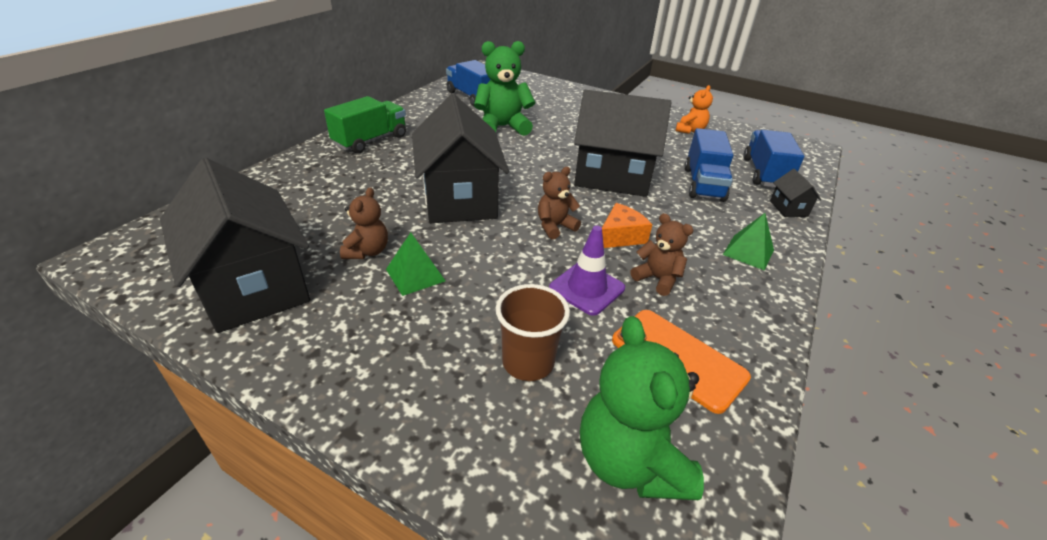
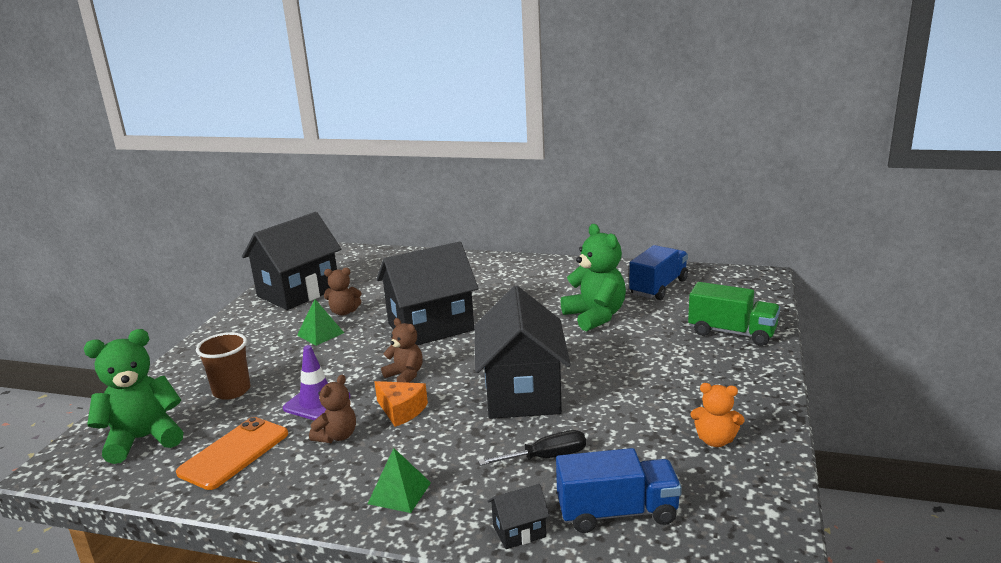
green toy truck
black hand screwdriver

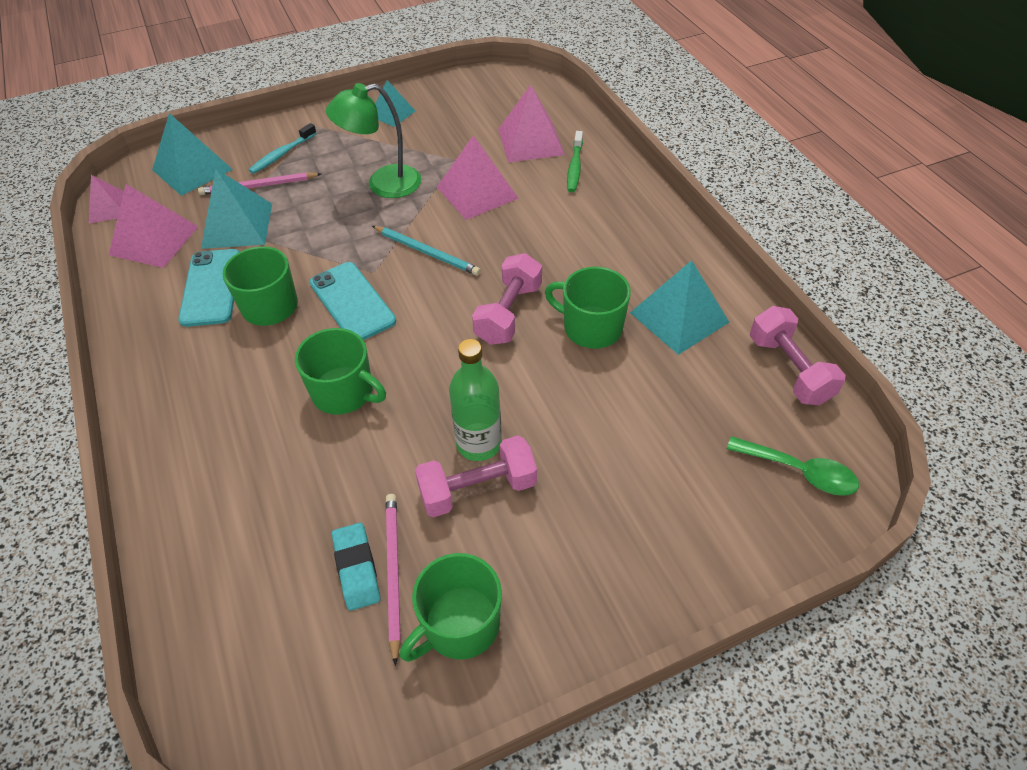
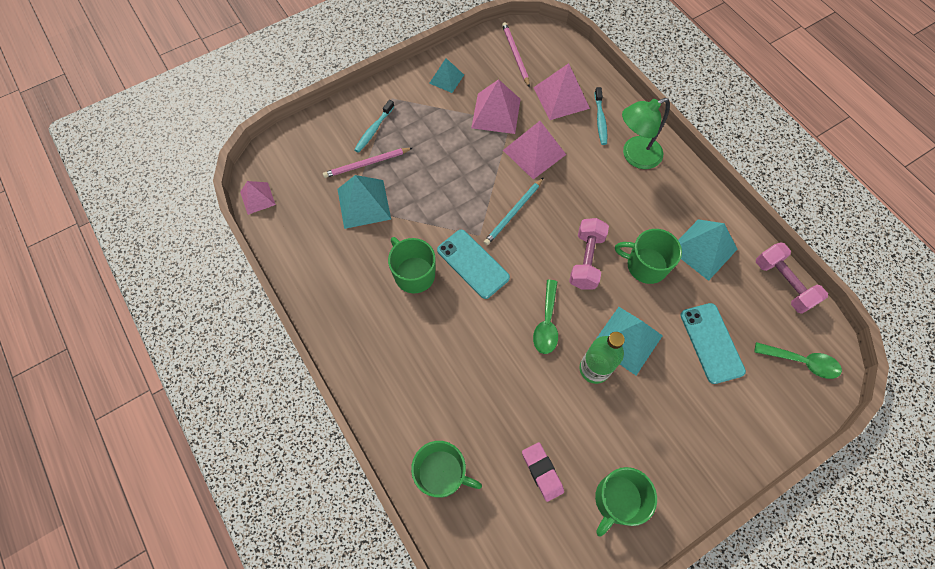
pink pyramid (no. 2 from left)
turquoise pyramid (no. 3 from left)
turquoise phone (no. 2 from left)
green tea mug (no. 2 from left)
green reading lamp
pink gum eraser
turquoise lead pencil
pink lead pencil (no. 2 from left)
pink free weight (no. 1 from left in the first image)
turquoise toothbrush (no. 2 from left)
green tablespoon (no. 1 from left)

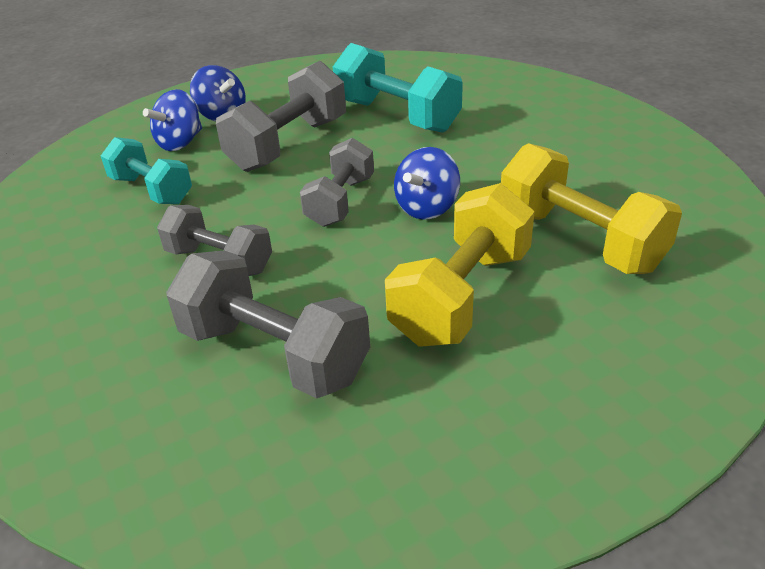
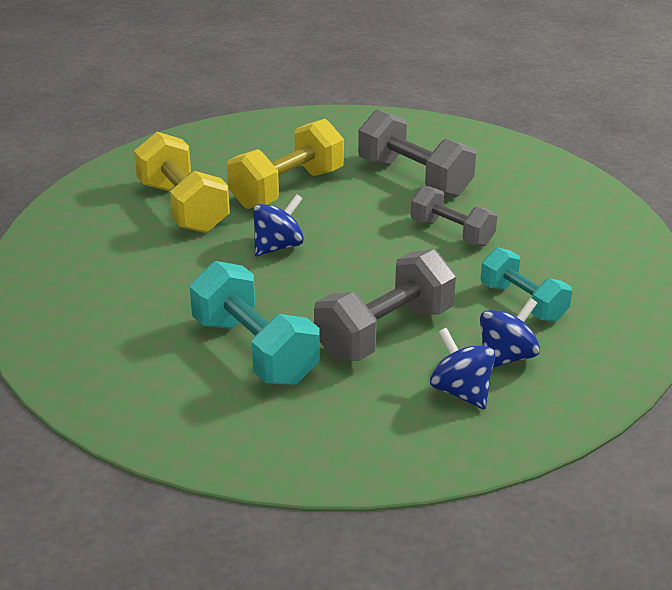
gray free weight (no. 4 from left in the first image)

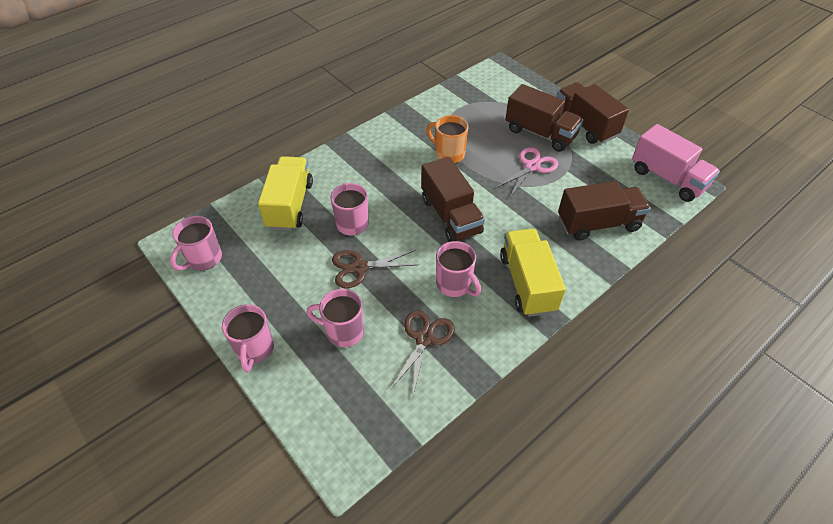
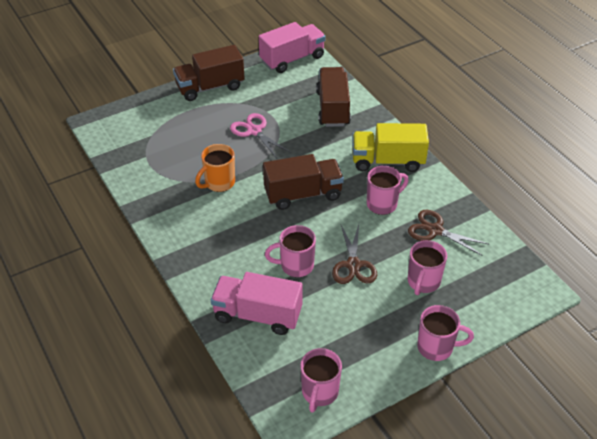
pink tea mug (no. 2 from left)
pink toy truck (no. 1 from left)
brown toy truck (no. 2 from left in the first image)

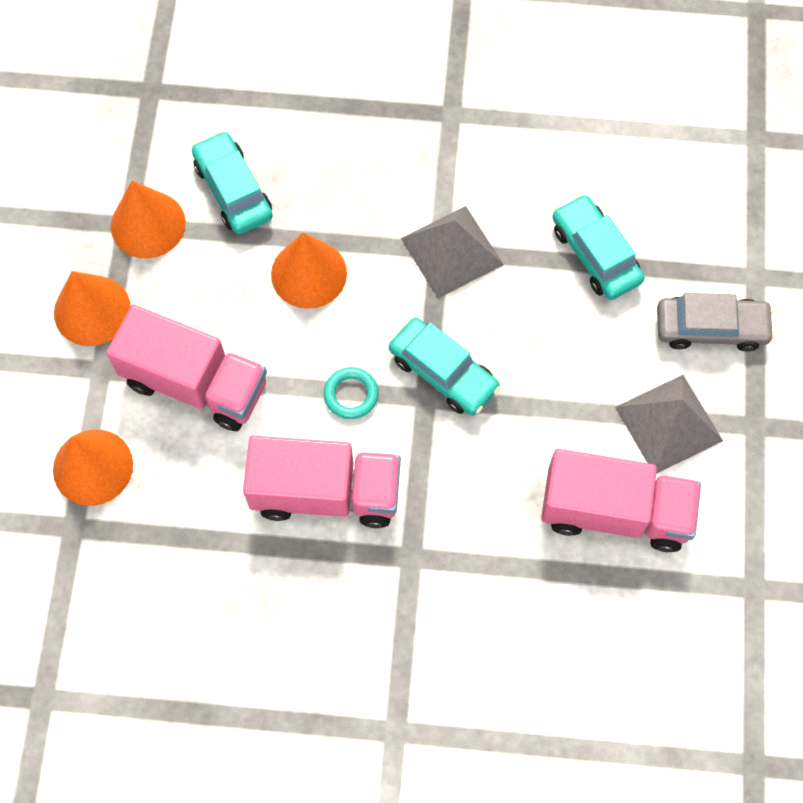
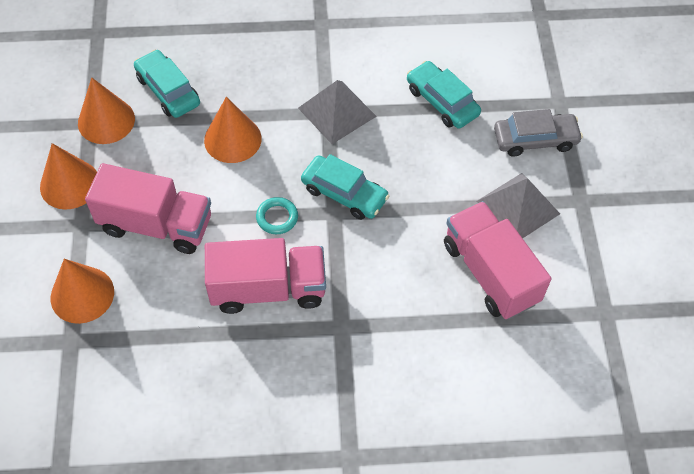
pink toy truck (no. 3 from left)

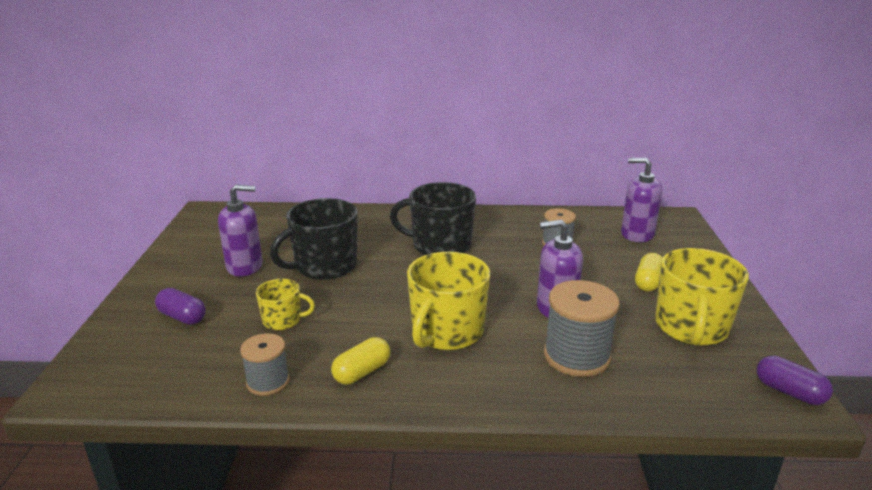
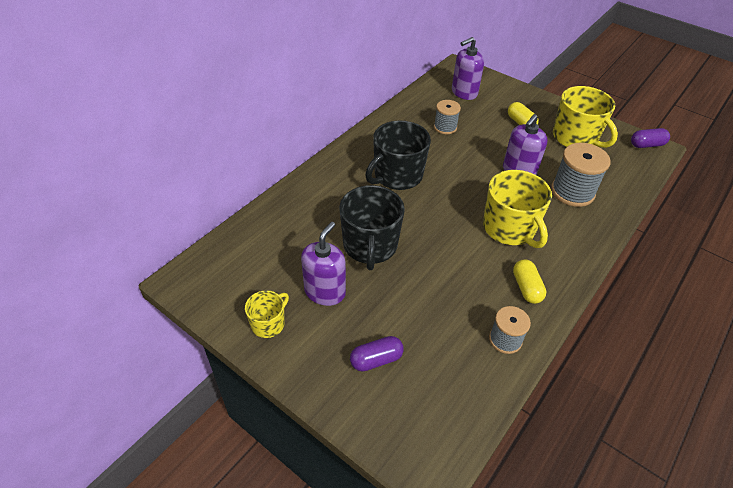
yellow tea mug (no. 1 from left)

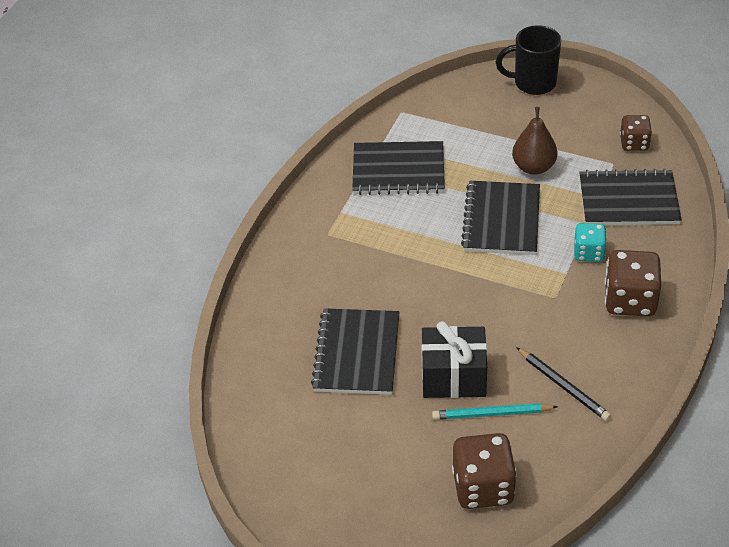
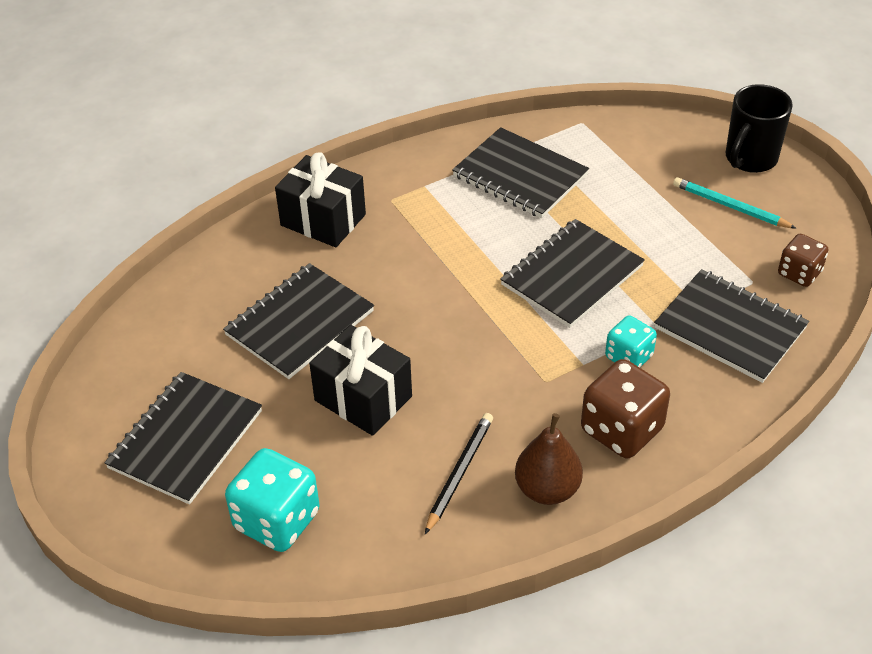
turquoise lead pencil
turquoise game die (no. 1 from left)
black tea mug
brown pear
black lead pencil
black notebook (no. 1 from left)
black gift (no. 1 from left)

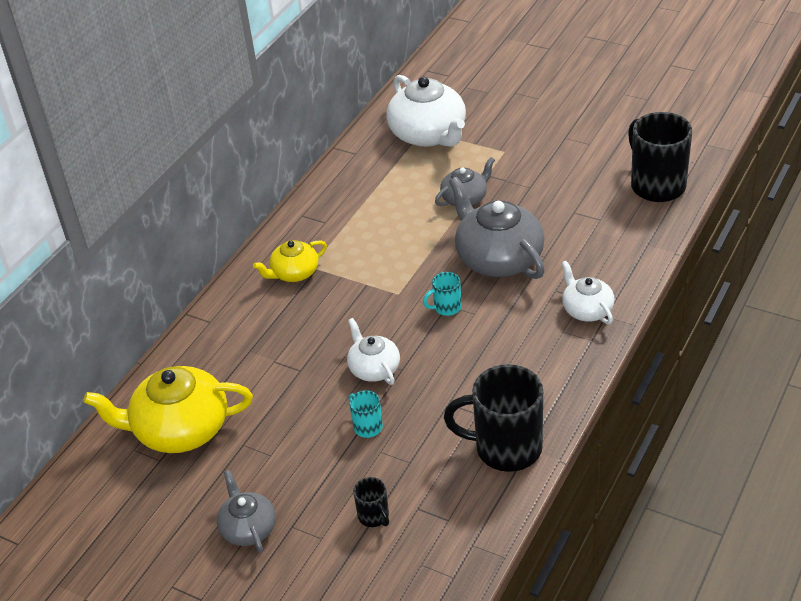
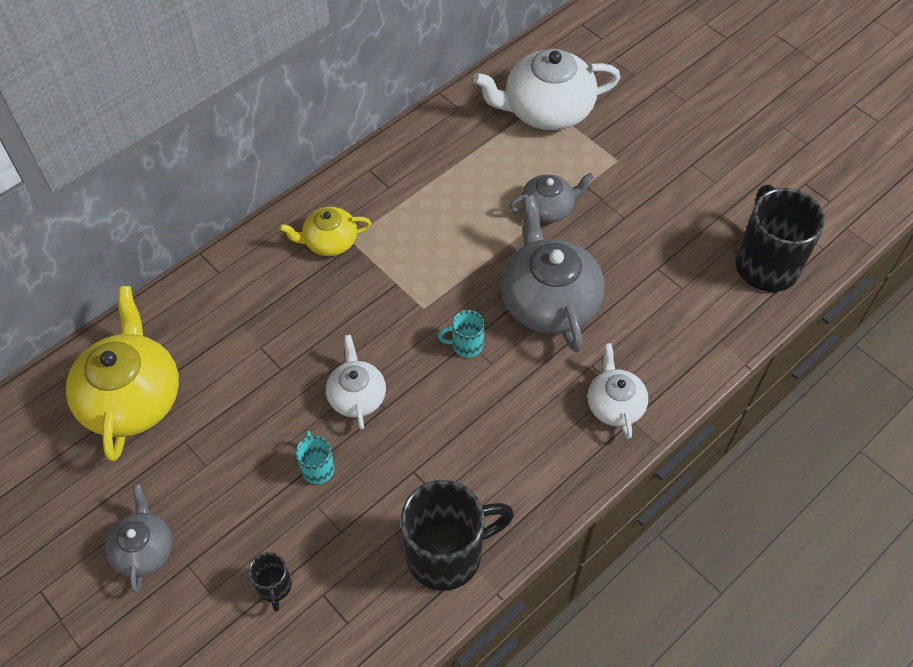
yellow teapot (no. 1 from left)
white teapot (no. 2 from left)
black tea mug (no. 2 from left)

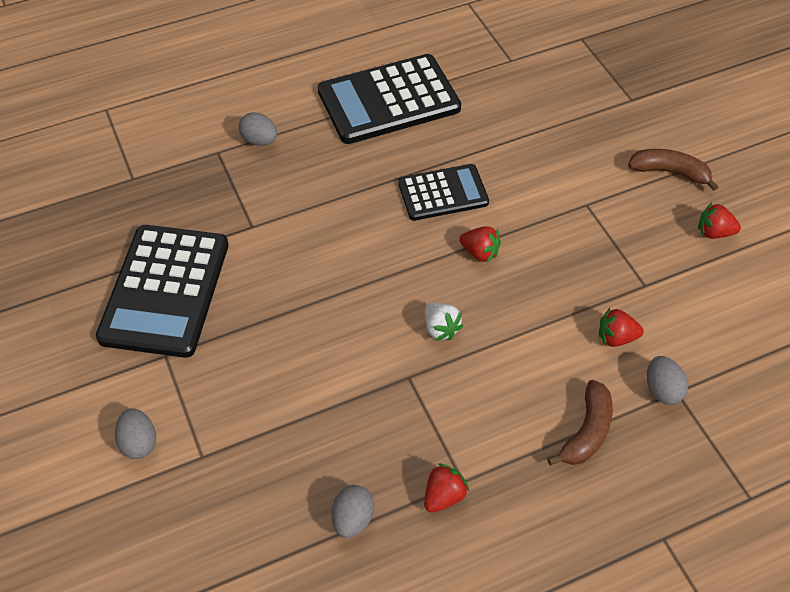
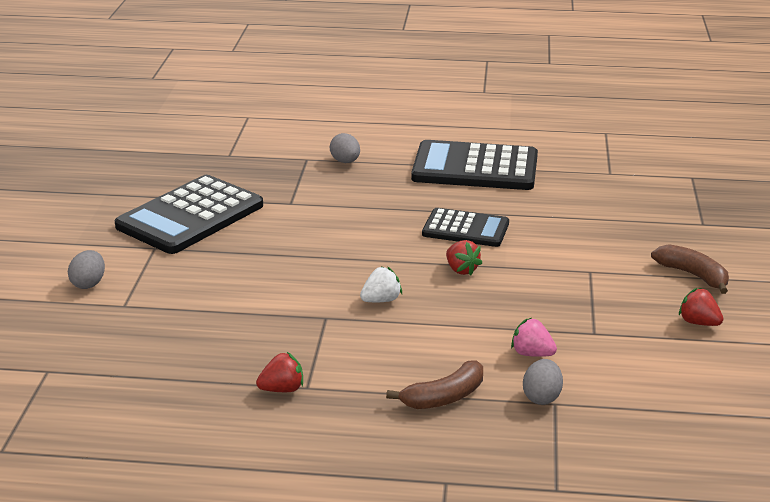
gray toy egg (no. 3 from left in the first image)
white berry
pink berry

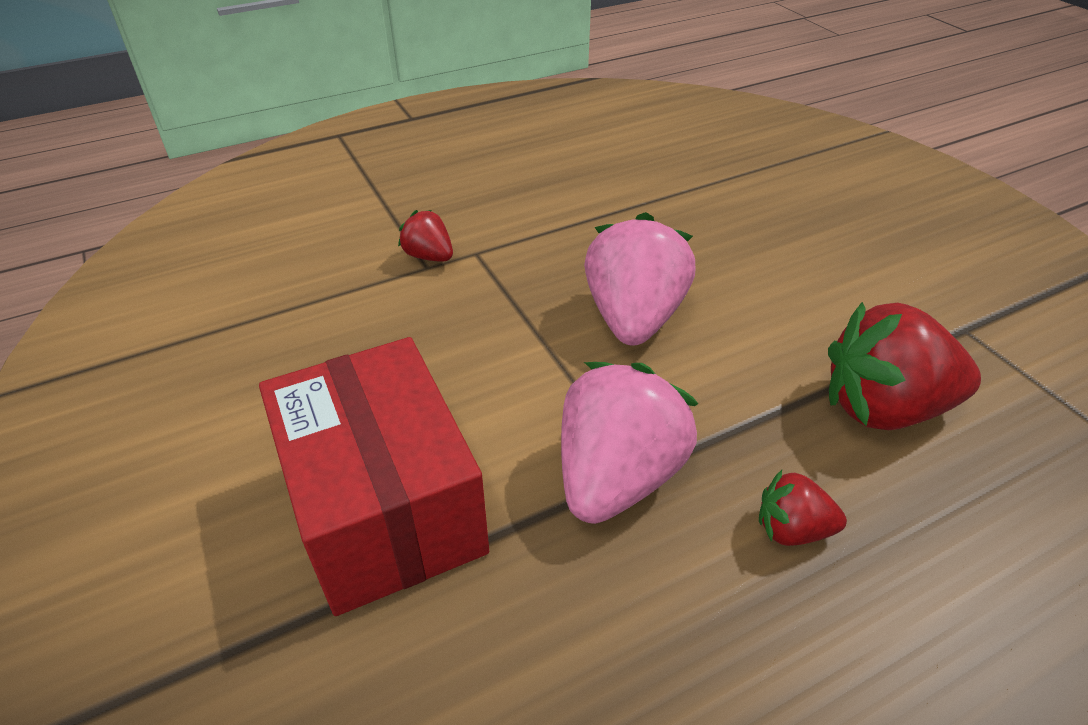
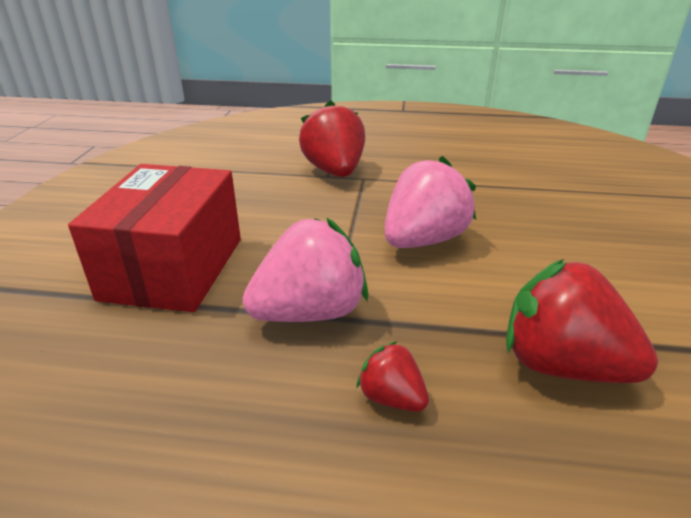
red berry (no. 1 from left)

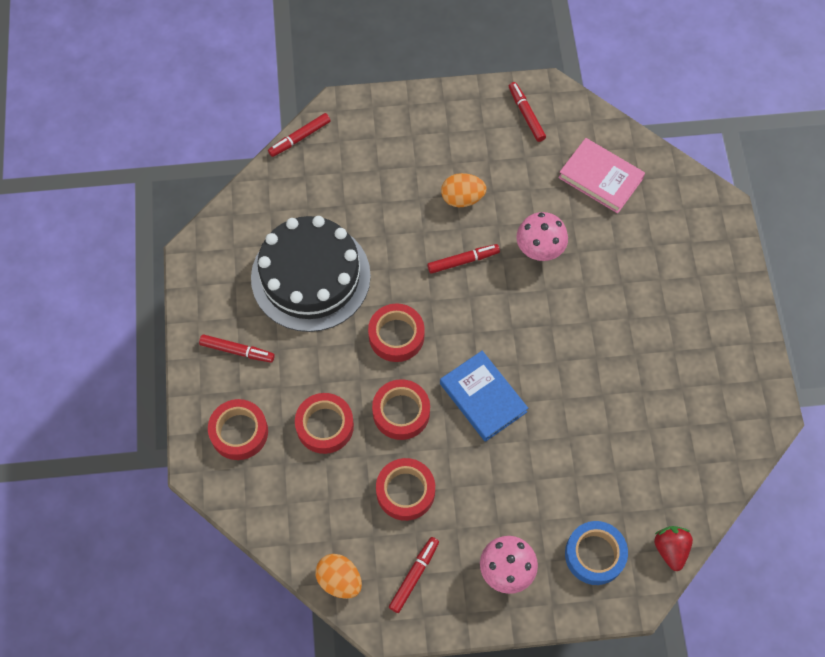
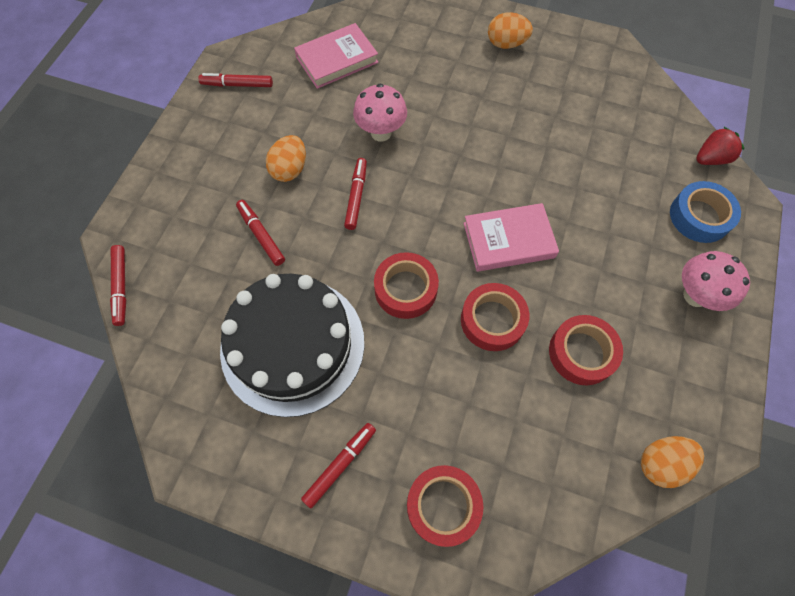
red tape (no. 2 from left in the first image)
red marker pen (no. 3 from left)
pink hardcover (no. 2 from left)
red berry
orange toy egg (no. 2 from left)

